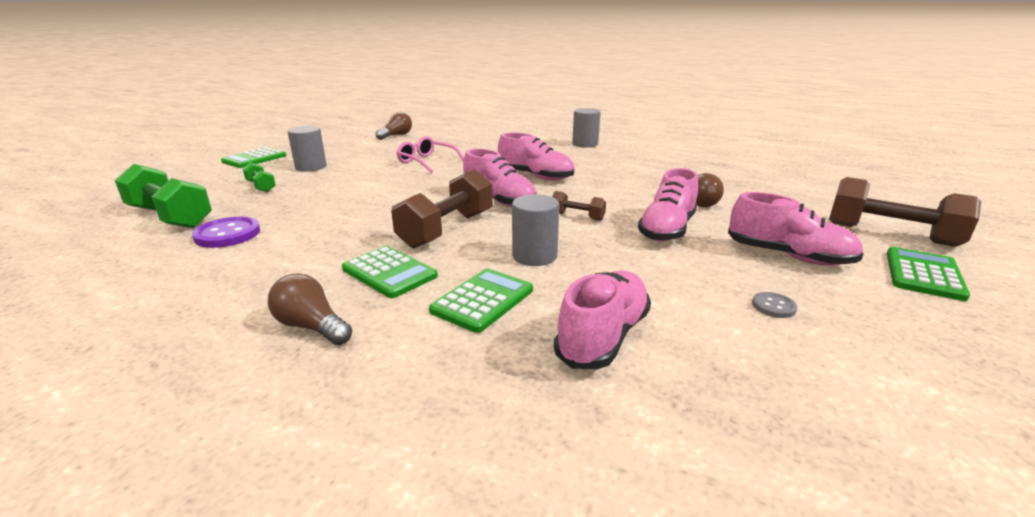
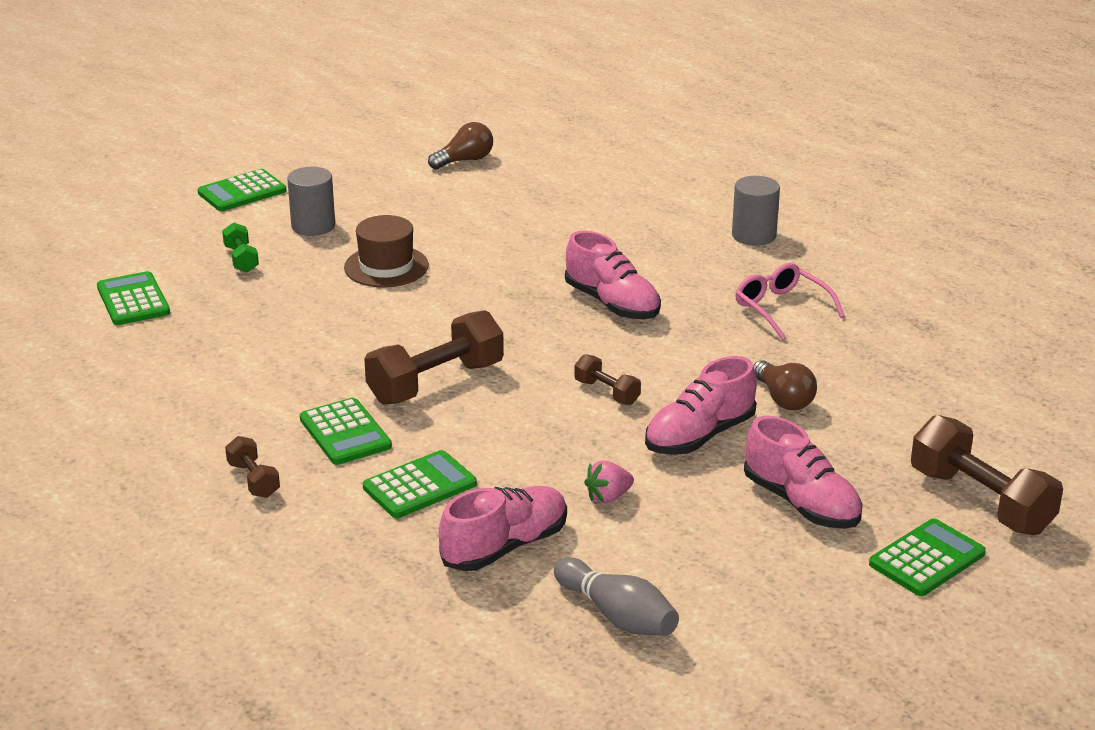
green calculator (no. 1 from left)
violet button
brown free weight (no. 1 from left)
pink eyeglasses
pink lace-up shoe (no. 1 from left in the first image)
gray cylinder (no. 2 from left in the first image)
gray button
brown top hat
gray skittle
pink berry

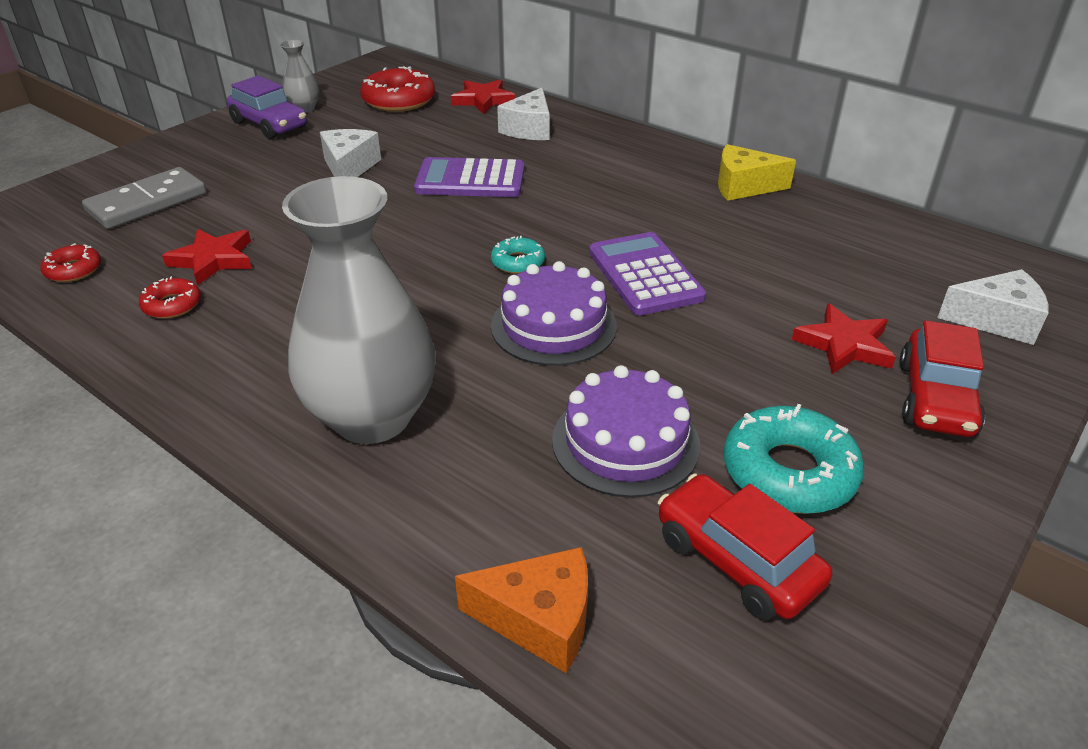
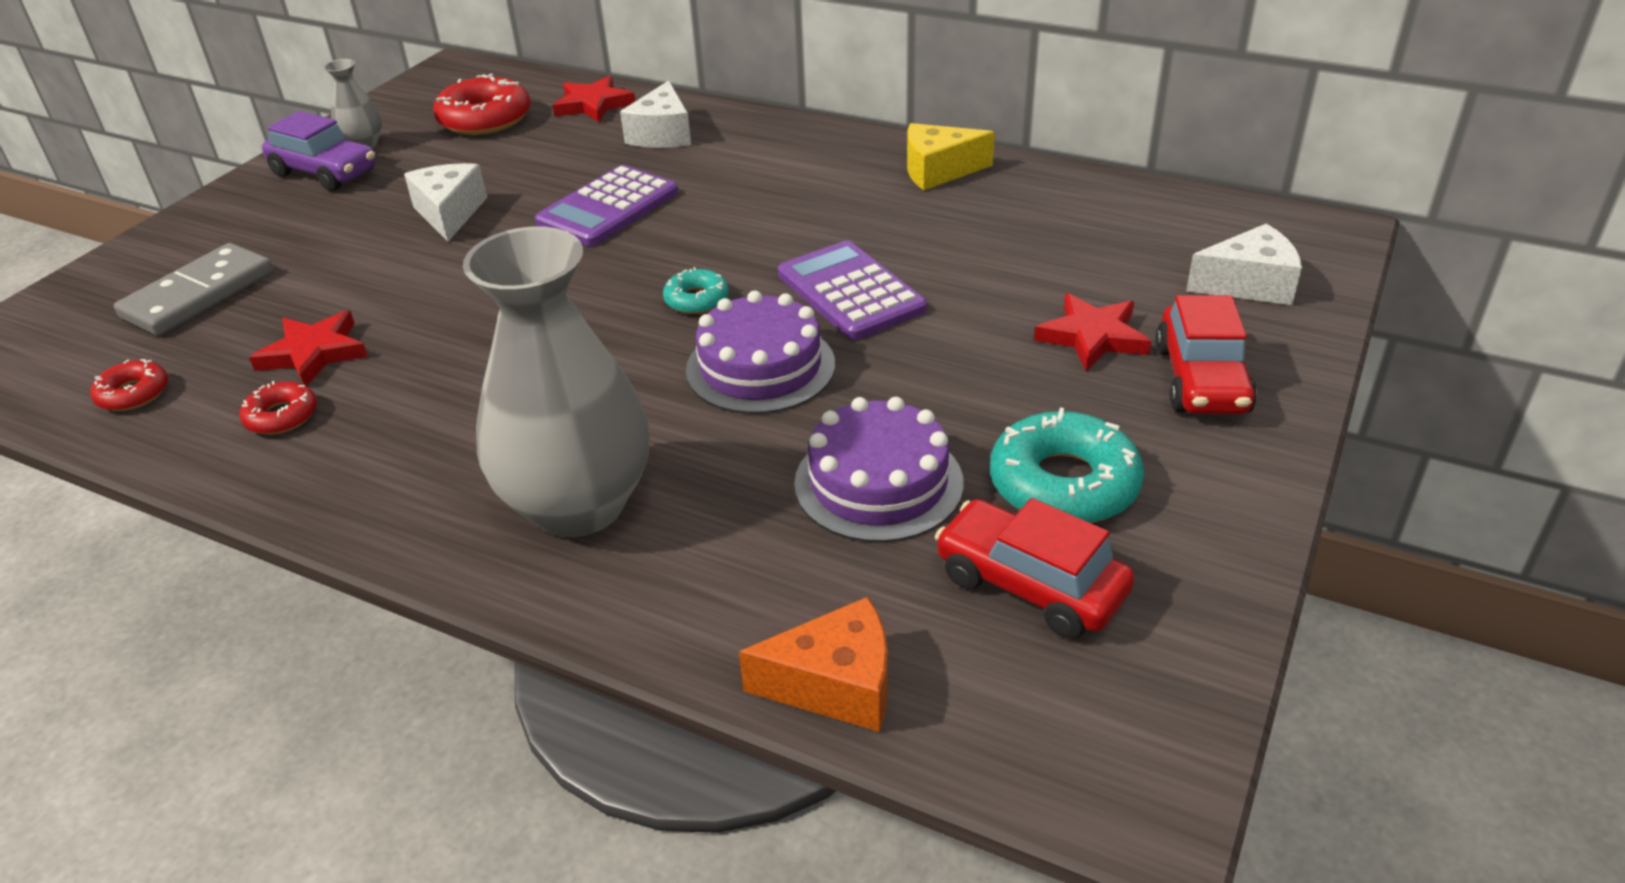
violet calculator (no. 1 from left)

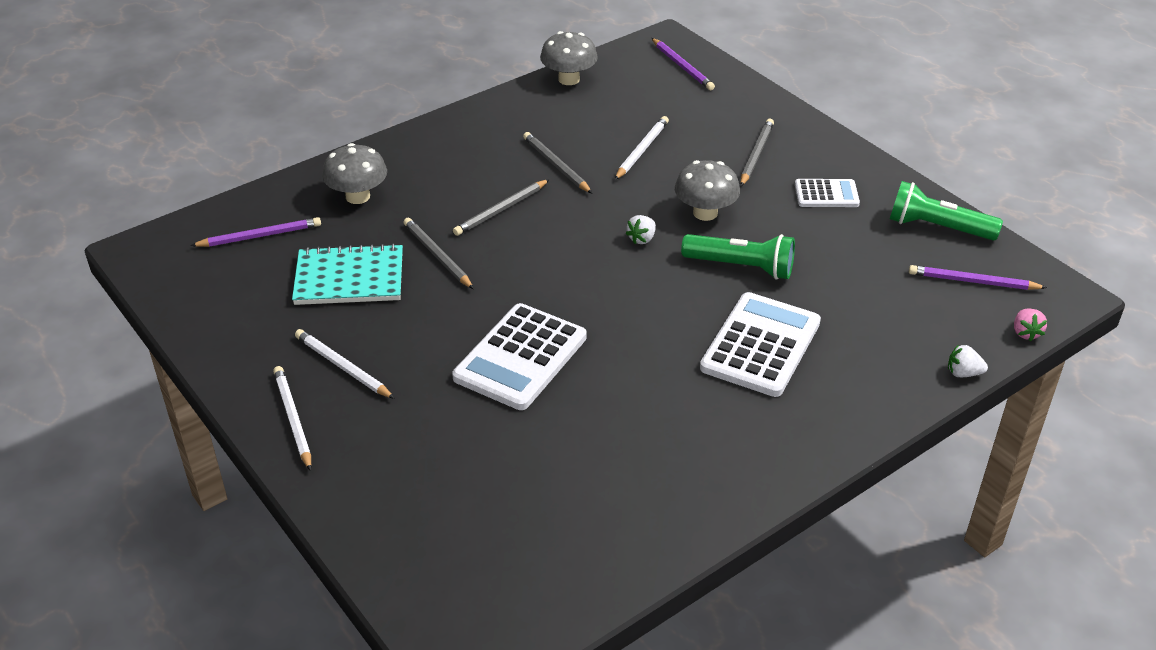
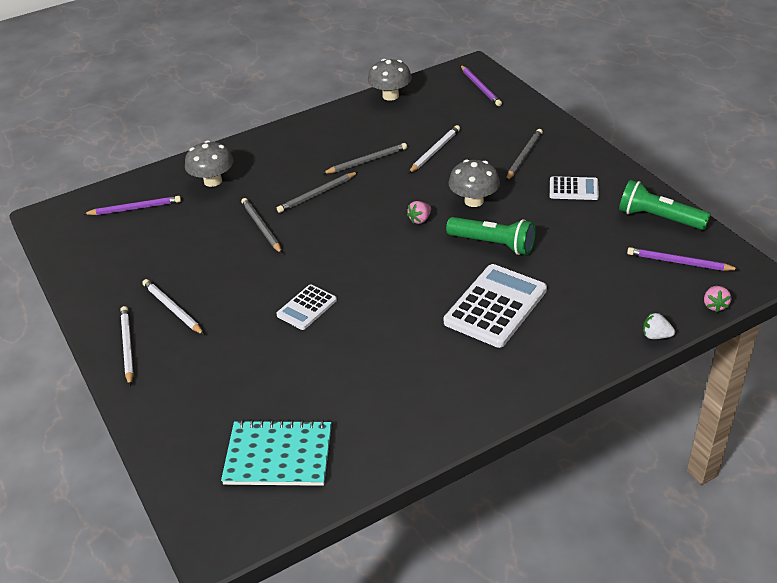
turquoise notebook
white calculator (no. 1 from left)
gray lead pencil (no. 3 from left)
pink berry (no. 1 from left)

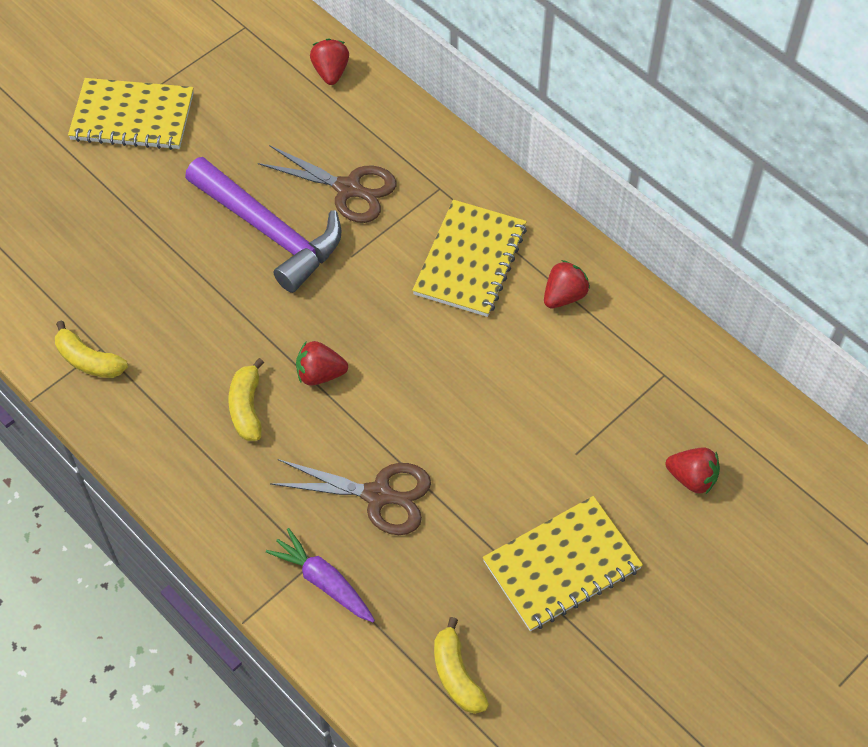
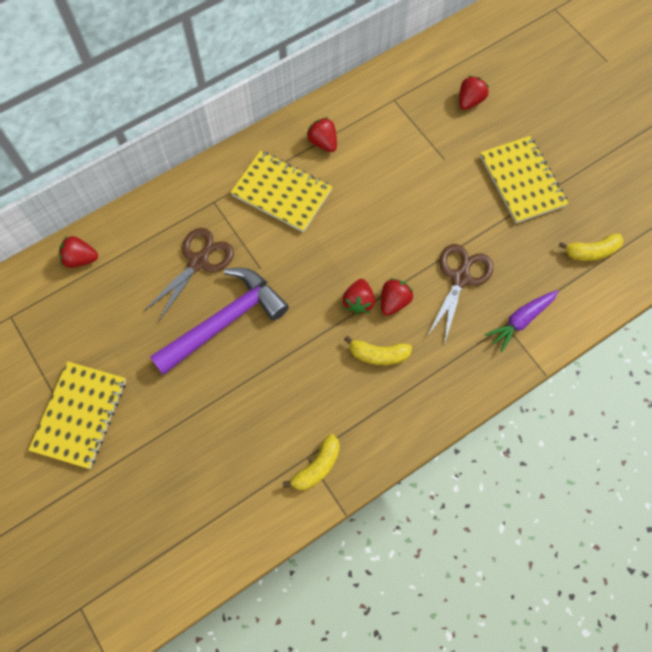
red berry (no. 4 from left)

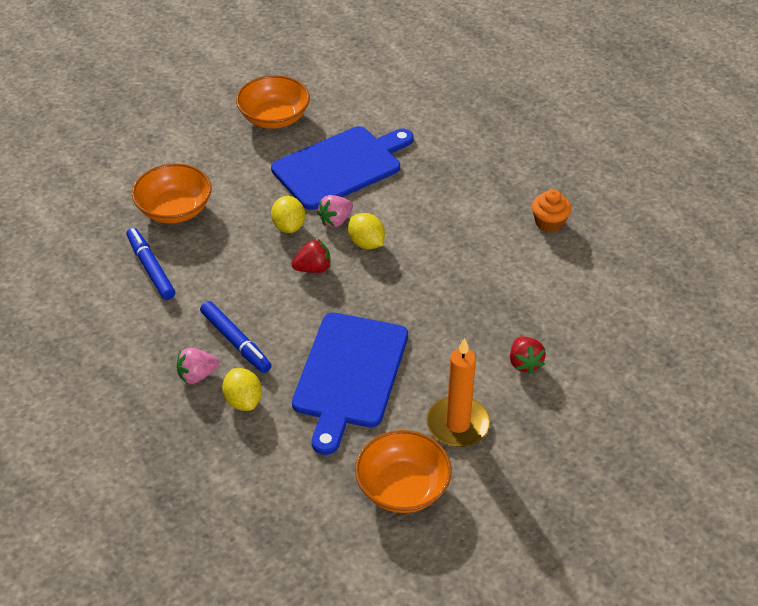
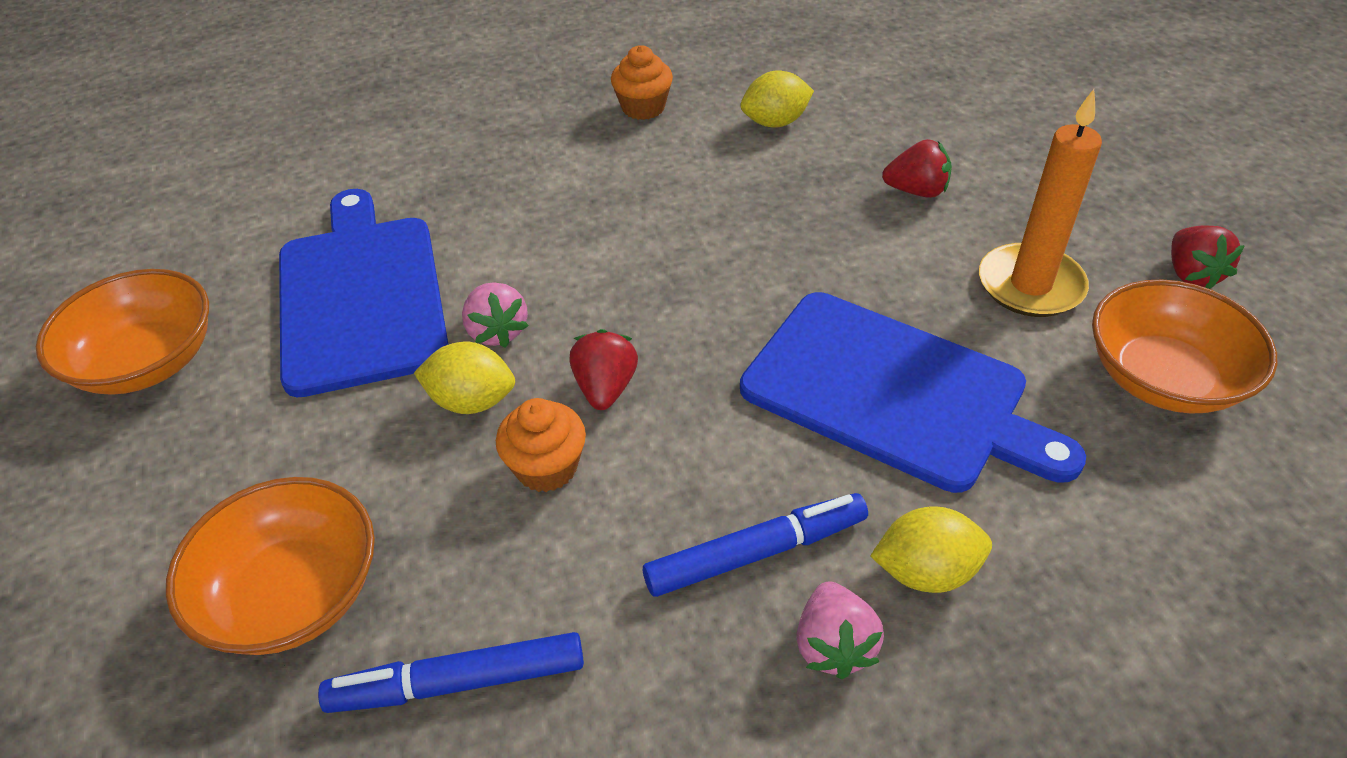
yellow citrus fruit (no. 2 from left)
orange fairy cake (no. 1 from left)
red berry (no. 3 from left)

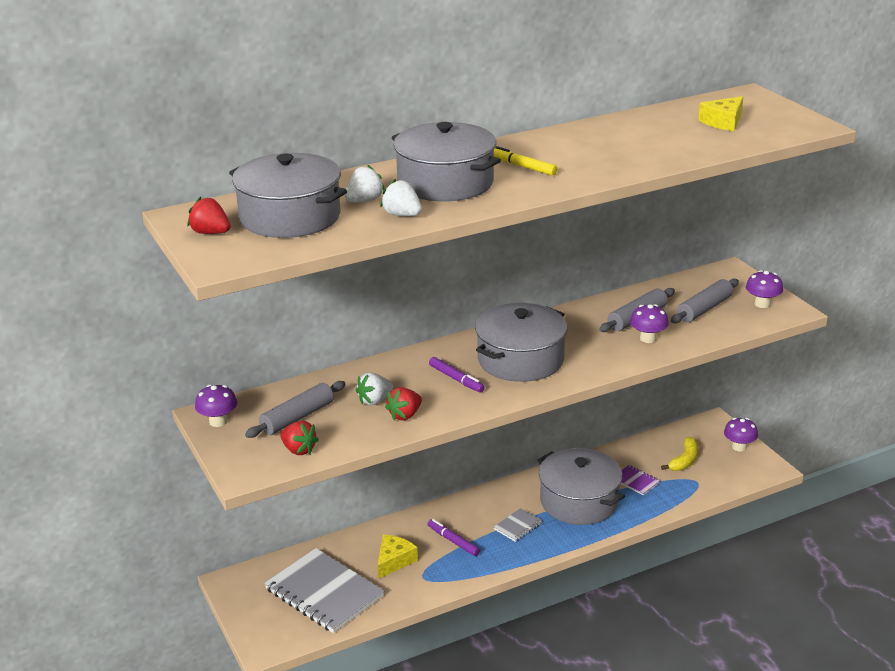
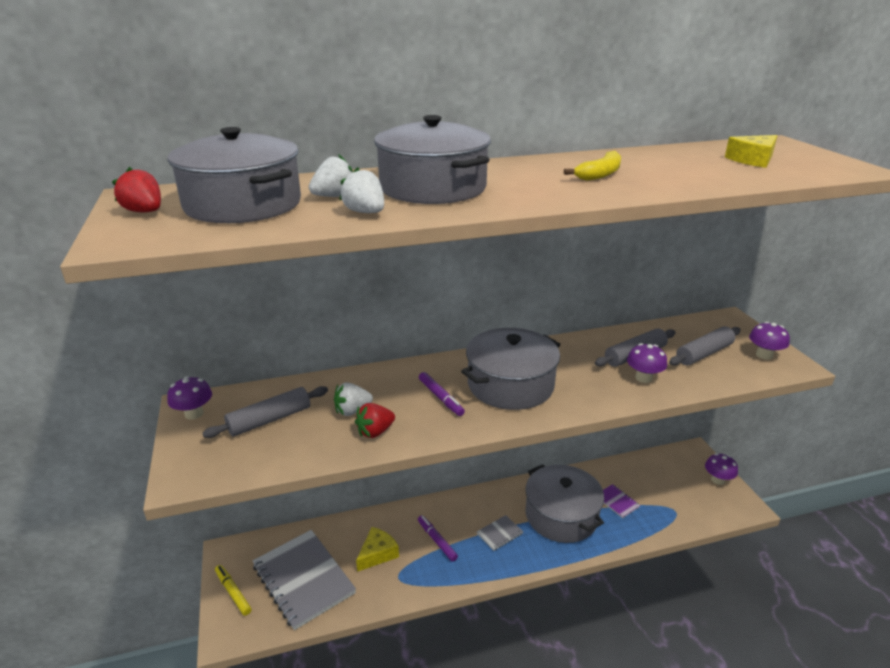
red berry (no. 2 from left in the first image)
yellow marker pen
yellow banana fruit

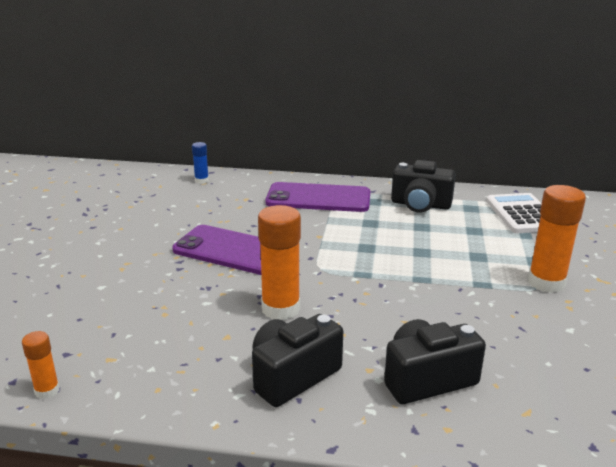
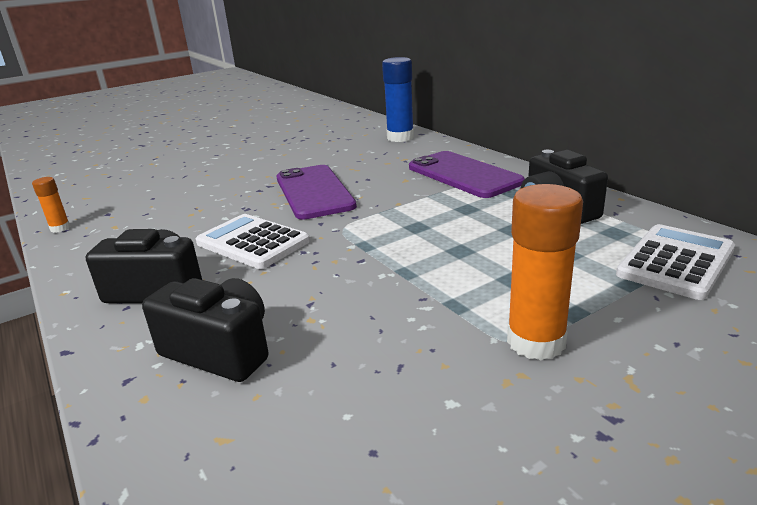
royal blue stick of glue
white calculator (no. 1 from left)

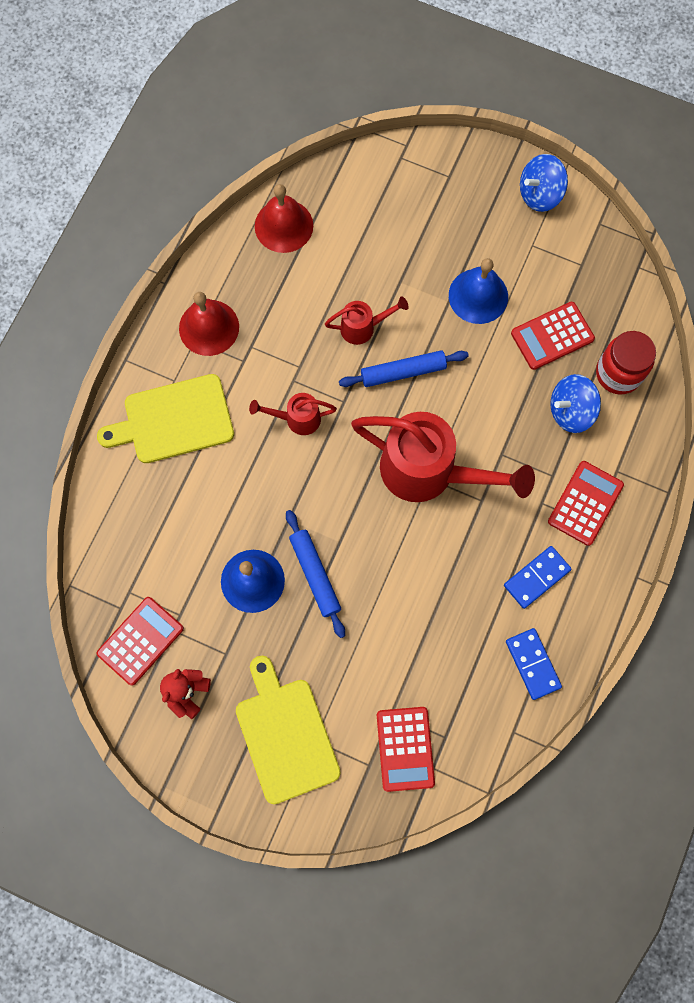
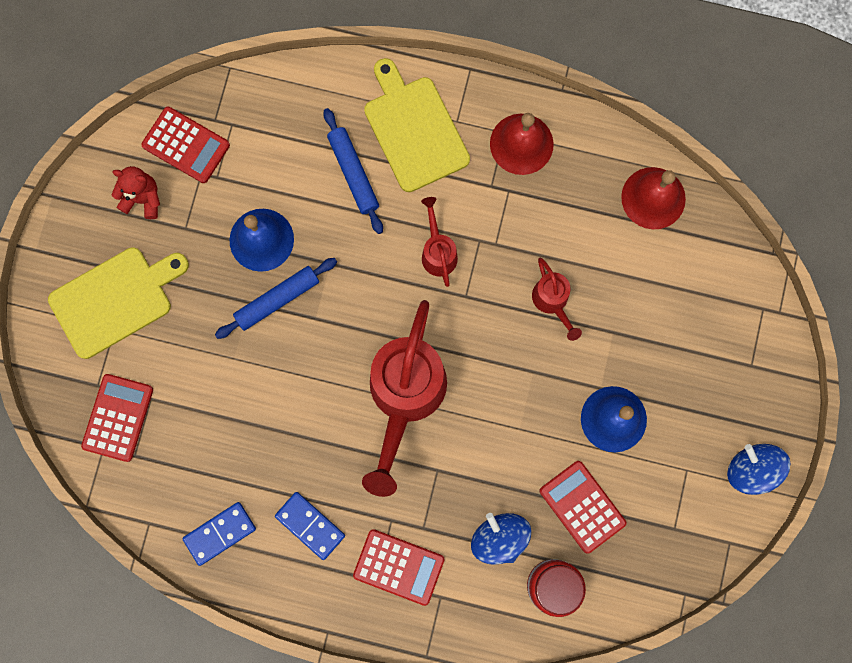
royal blue pastry roller (no. 2 from left)
red calculator (no. 1 from left)

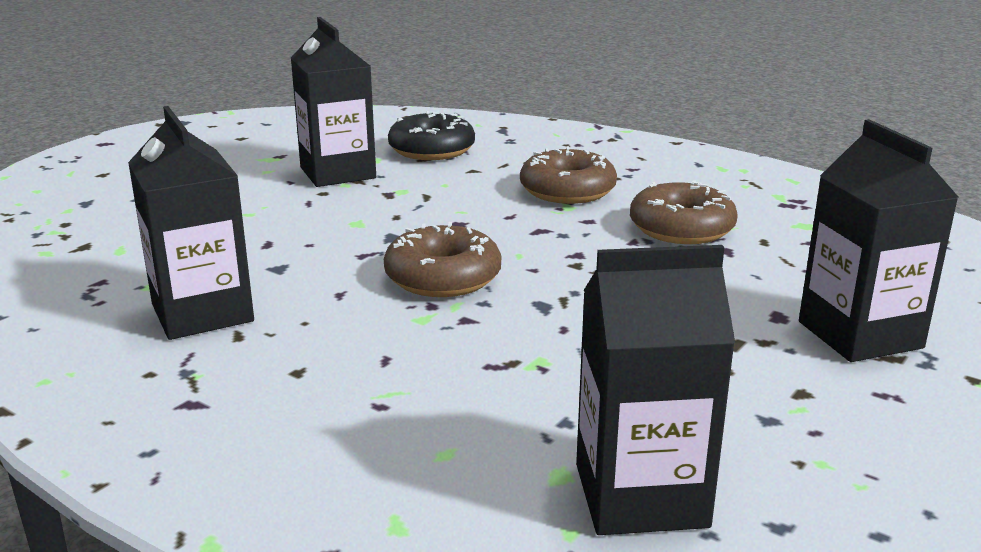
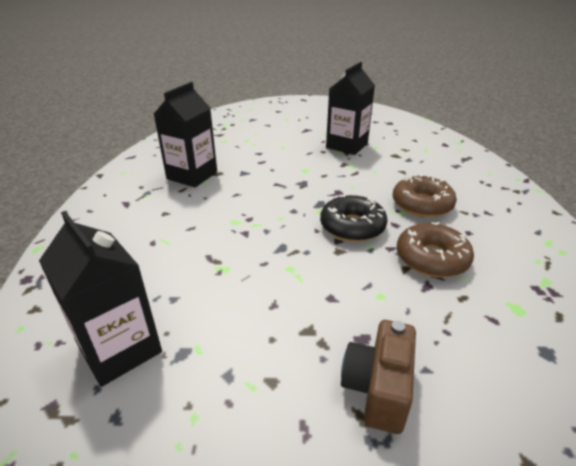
brown donut (no. 1 from left in the first image)
black donut
brown photo camera

